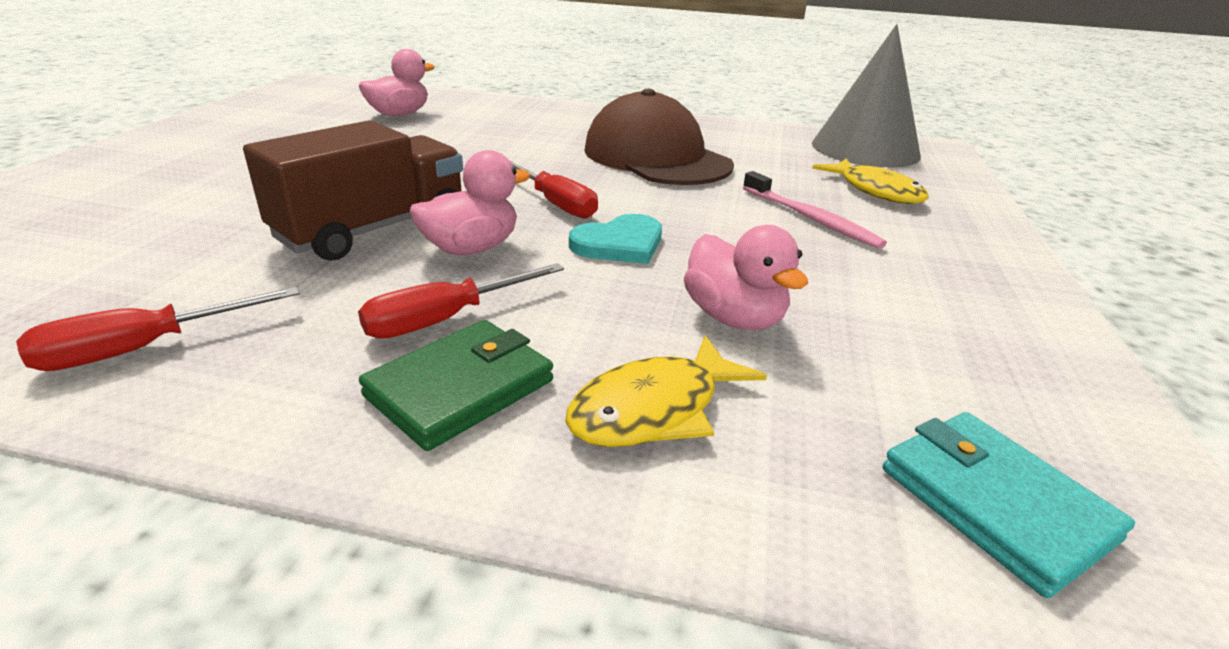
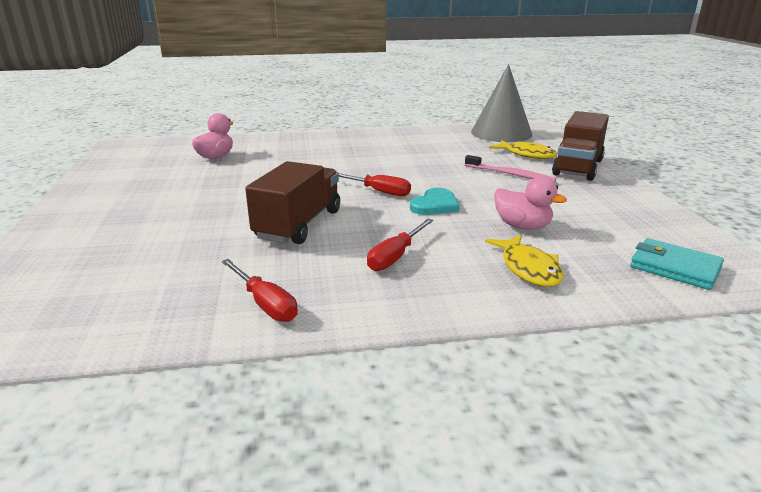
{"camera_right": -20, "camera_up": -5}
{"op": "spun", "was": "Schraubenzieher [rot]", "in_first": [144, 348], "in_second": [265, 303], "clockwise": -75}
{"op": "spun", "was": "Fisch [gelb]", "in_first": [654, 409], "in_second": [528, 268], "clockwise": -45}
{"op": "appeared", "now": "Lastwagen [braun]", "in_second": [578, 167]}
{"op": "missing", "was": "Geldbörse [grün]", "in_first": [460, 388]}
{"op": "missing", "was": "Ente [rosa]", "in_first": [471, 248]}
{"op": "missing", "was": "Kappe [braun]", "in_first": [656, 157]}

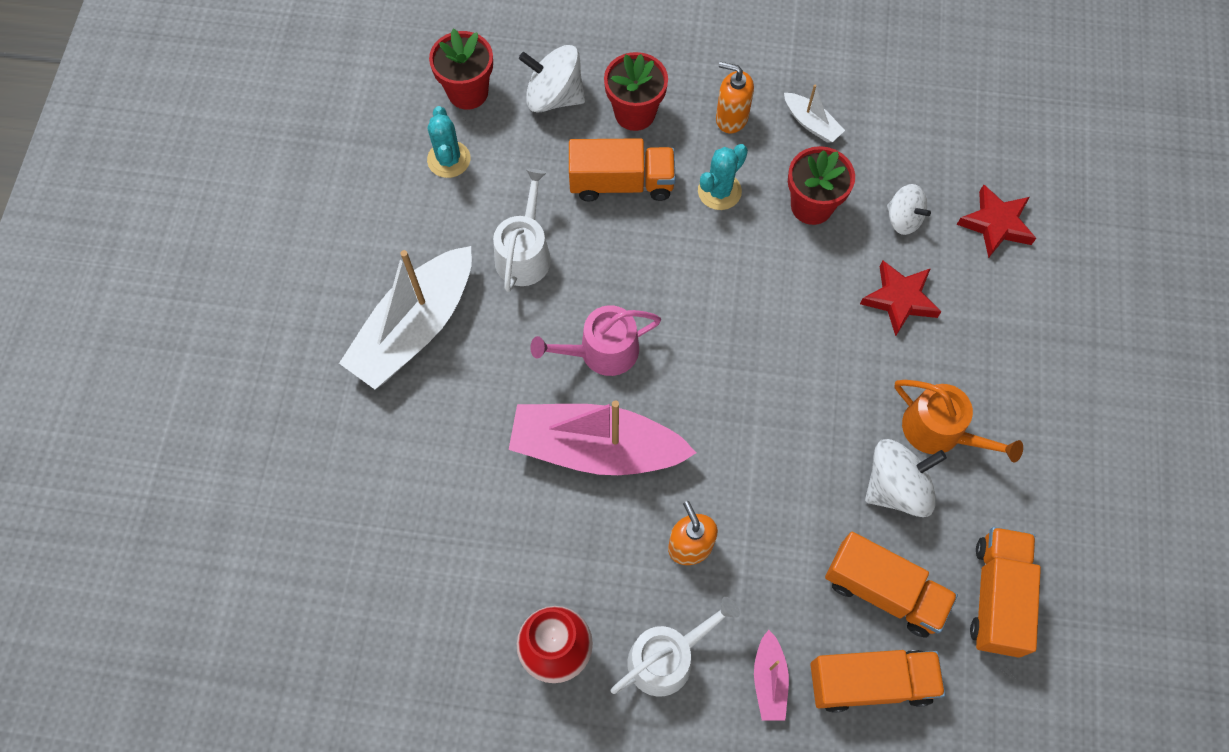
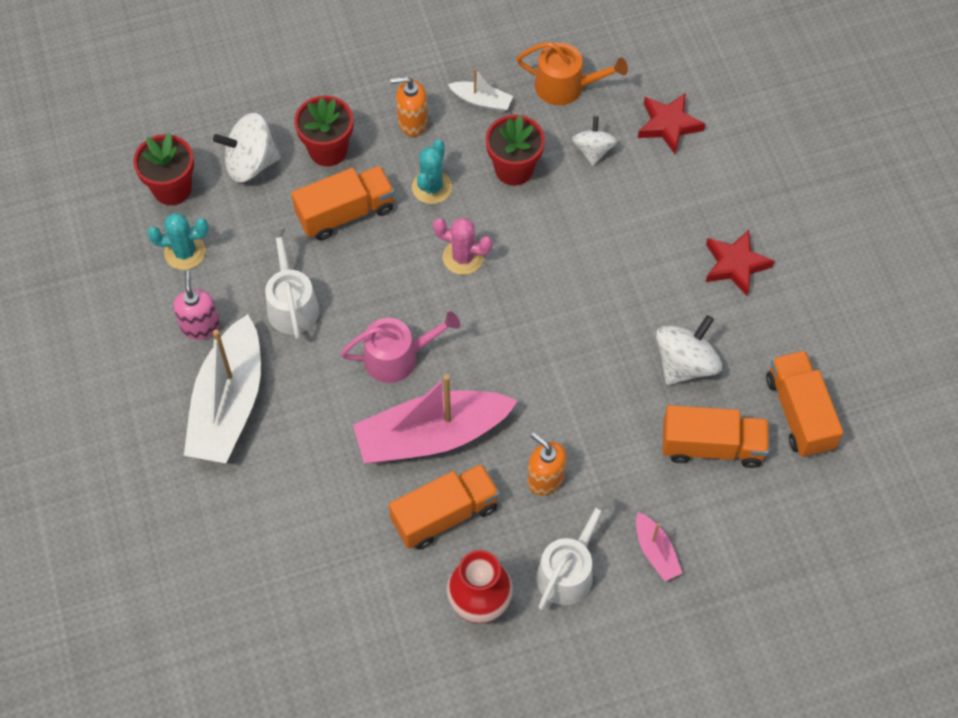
{"camera_right": -25, "camera_up": -5}
{"op": "spun", "was": "Kaktus [türkis]", "in_first": [449, 159], "in_second": [185, 252], "clockwise": -60}
{"op": "appeared", "now": "Seifenspender [rosa]", "in_second": [200, 326]}
{"op": "spun", "was": "Gießkanne [rosa]", "in_first": [601, 351], "in_second": [397, 357], "clockwise": -150}
{"op": "relocated", "was": "Lastwagen [orange]", "in_first": [870, 682], "in_second": [445, 514]}
{"op": "appeared", "now": "Kaktus [rosa]", "in_second": [463, 257]}
{"op": "relocated", "was": "Gießkanne [orange]", "in_first": [939, 431], "in_second": [566, 86]}
{"op": "spun", "was": "Kreisel [weiß]", "in_first": [903, 219], "in_second": [593, 150], "clockwise": -105}
{"op": "relocated", "was": "Stern [rot]", "in_first": [899, 299], "in_second": [735, 265]}

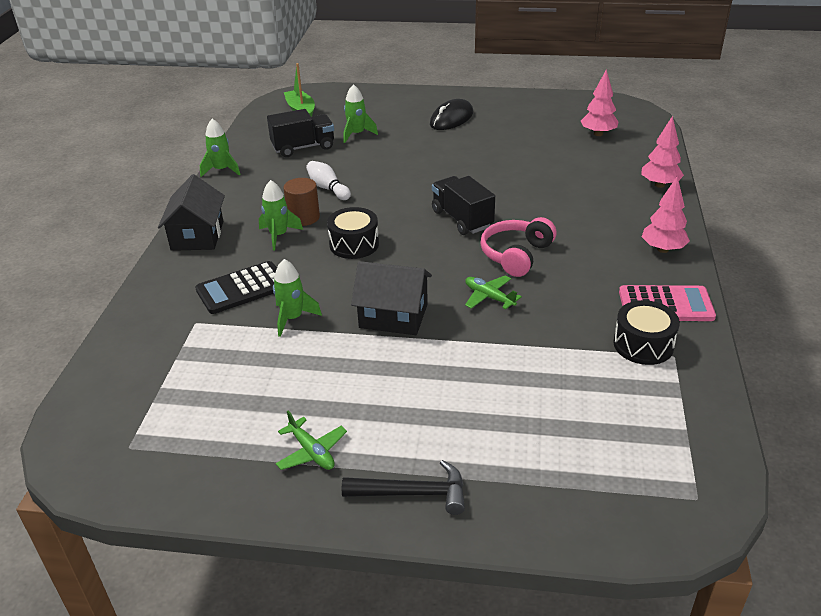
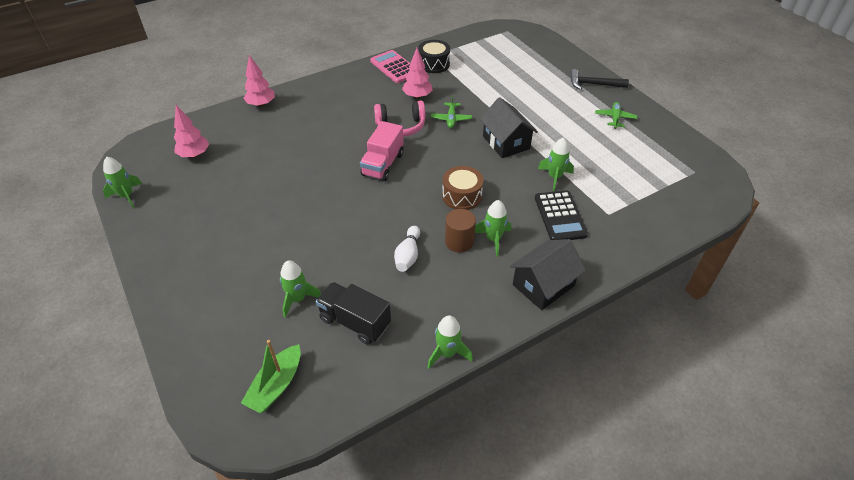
{"camera_right": -130, "camera_up": 10}
{"op": "appeared", "now": "Rakete [grün]", "in_second": [127, 196]}
{"op": "colour", "was": "Lastwagen [schwarz]", "now": "Lastwagen [rosa]", "in_first": [462, 219], "in_second": [383, 164]}
{"op": "relocated", "was": "Baum [rosa]", "in_first": [663, 249], "in_second": [417, 96]}
{"op": "colour", "was": "Trommel [schwarz]", "now": "Trommel [braun]", "in_first": [354, 244], "in_second": [462, 196]}
{"op": "spun", "was": "Taschenrechner [schwarz]", "in_first": [242, 288], "in_second": [560, 216], "clockwise": 60}
{"op": "spun", "was": "Hammer [schwarz]", "in_first": [413, 493], "in_second": [593, 84], "clockwise": -45}
{"op": "missing", "was": "Computermaus [schwarz]", "in_first": [451, 119]}

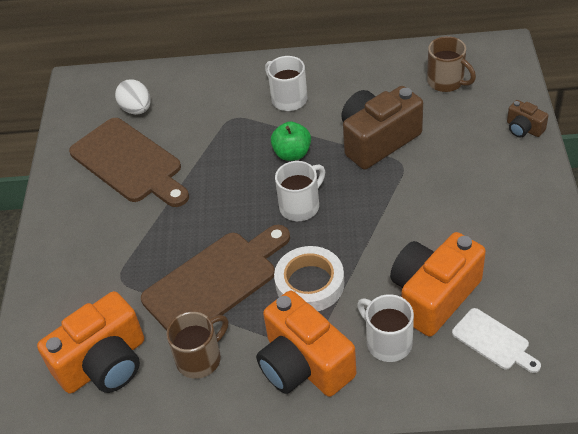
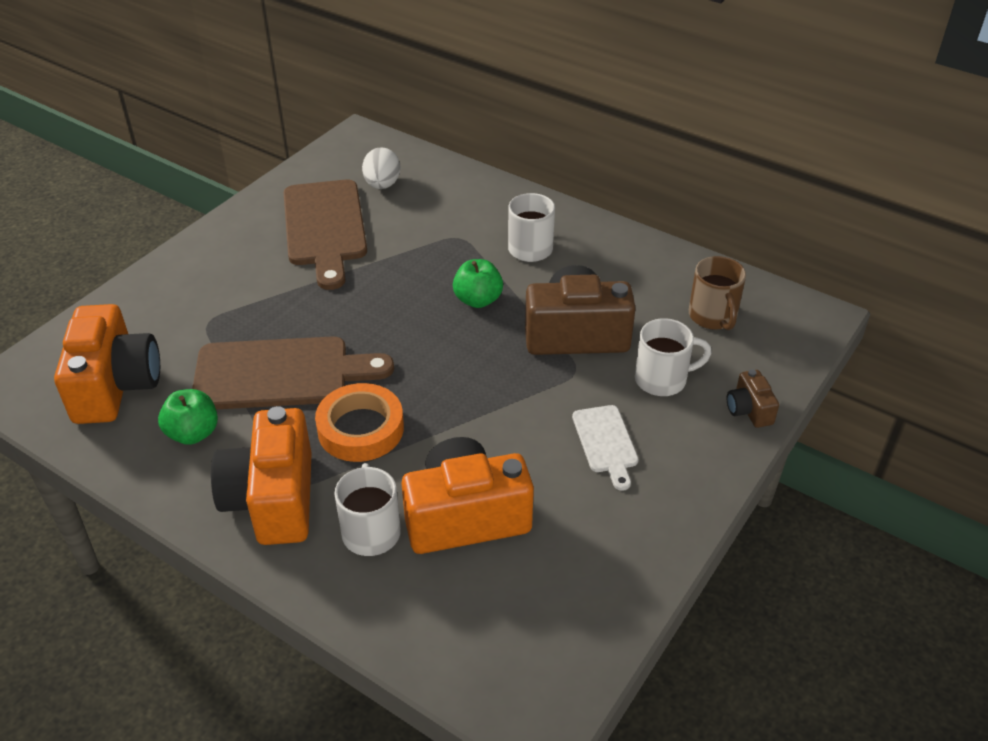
{"camera_right": 30, "camera_up": -5}
{"op": "spun", "was": "Kamera [orange]", "in_first": [104, 363], "in_second": [115, 386], "clockwise": -90}
{"op": "exchanged", "was": "Tasse [braun]", "now": "Apfel [grün]", "in_first": [200, 358], "in_second": [193, 433]}
{"op": "colour", "was": "Klebeband [weiß]", "now": "Klebeband [orange]", "in_first": [310, 283], "in_second": [360, 429]}
{"op": "relocated", "was": "Schneidebrett [weiß]", "in_first": [493, 341], "in_second": [606, 442]}
{"op": "relocated", "was": "Tasse [weiß]", "in_first": [300, 206], "in_second": [662, 379]}

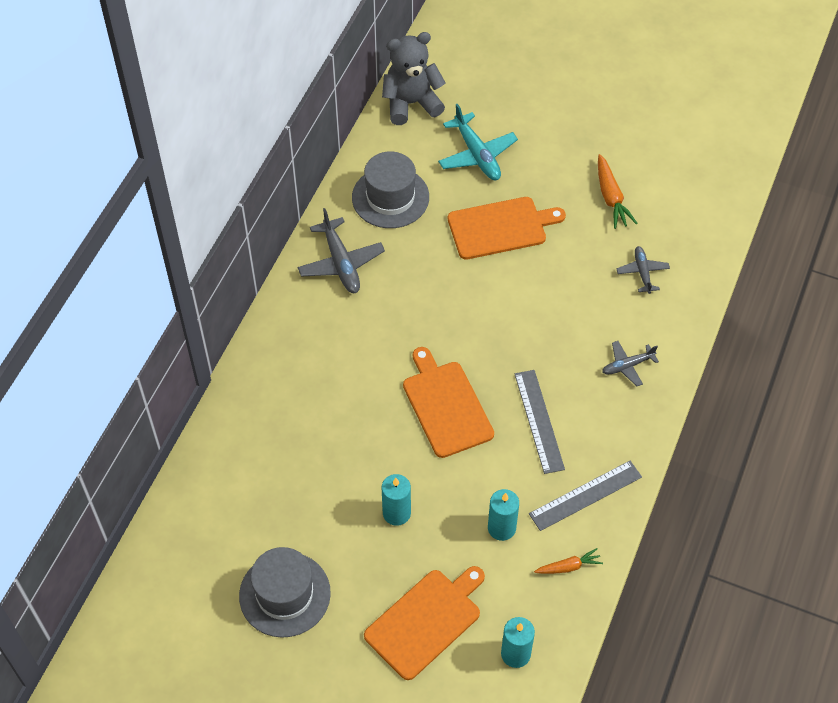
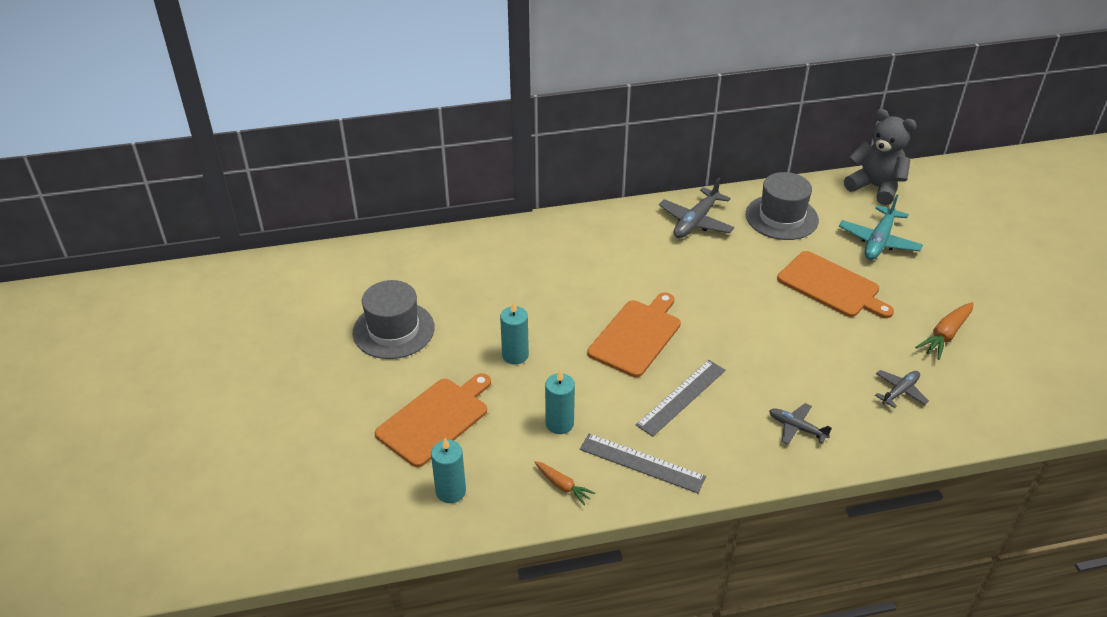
{"camera_right": 55, "camera_up": -15}
{"op": "spun", "was": "Schneidebrett [orange]", "in_first": [425, 621], "in_second": [435, 419], "clockwise": -60}

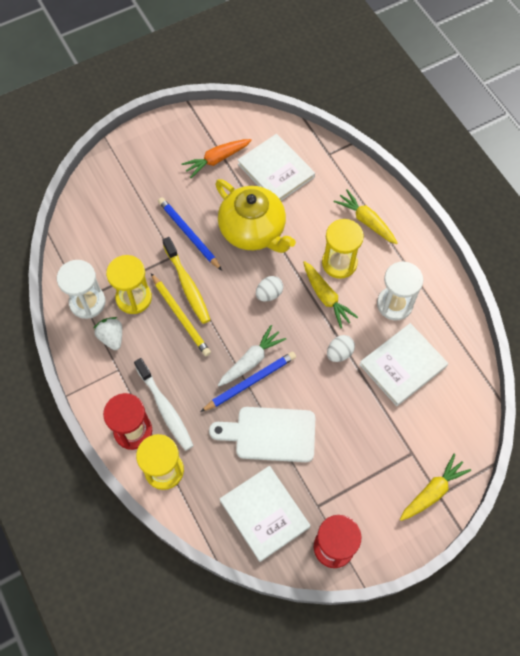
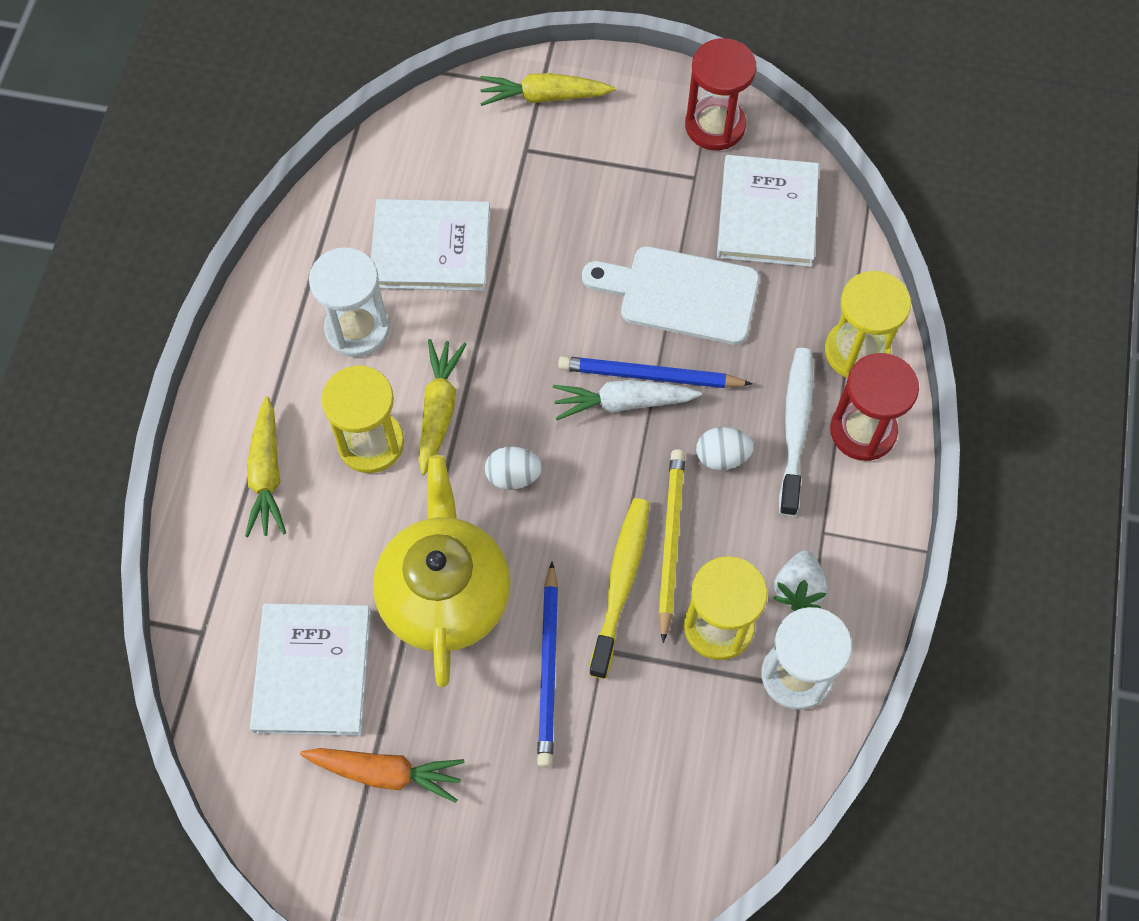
{"camera_right": -140, "camera_up": 0}
{"op": "spun", "was": "Schneidebrett [weiß]", "in_first": [270, 434], "in_second": [681, 294], "clockwise": 150}
{"op": "relocated", "was": "Ei [weiß]", "in_first": [339, 353], "in_second": [722, 457]}

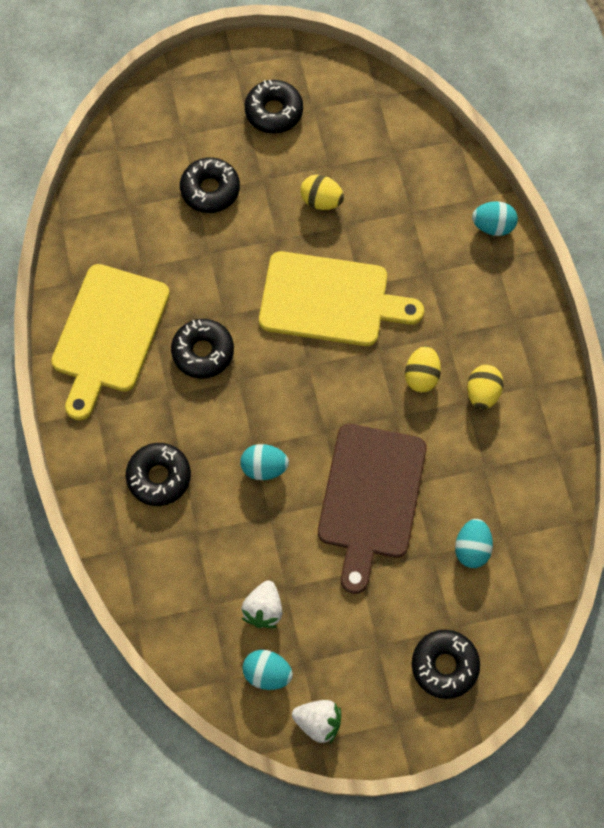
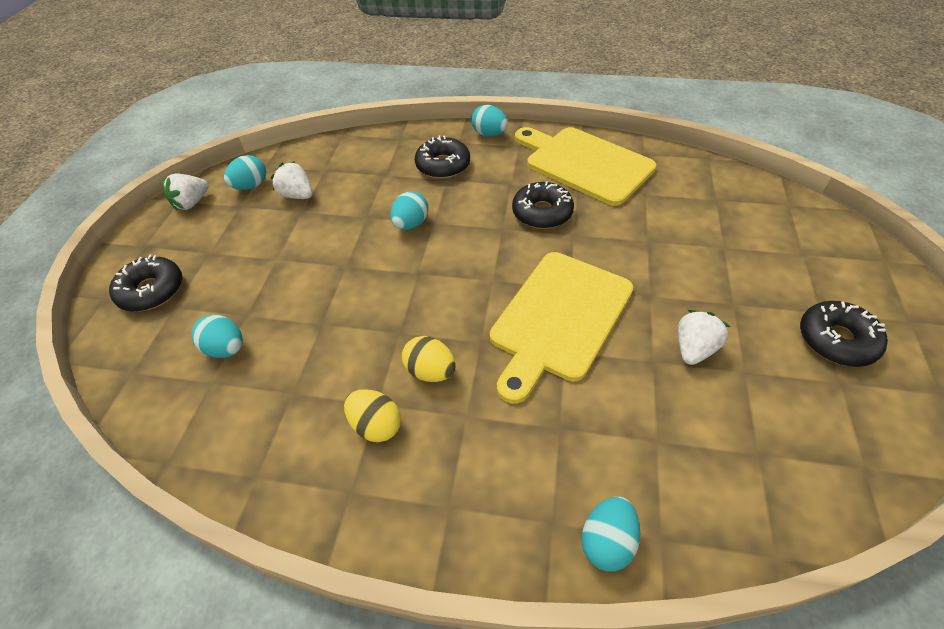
{"camera_right": 115, "camera_up": -20}
{"op": "appeared", "now": "Ei [türkis]", "in_second": [489, 134]}
{"op": "exchanged", "was": "Ei [gelb]", "now": "Erdbeere [weiß]", "in_first": [321, 201], "in_second": [694, 349]}
{"op": "missing", "was": "Donut [schwarz]", "in_first": [210, 190]}
{"op": "missing", "was": "Schneidebrett [braun]", "in_first": [370, 497]}

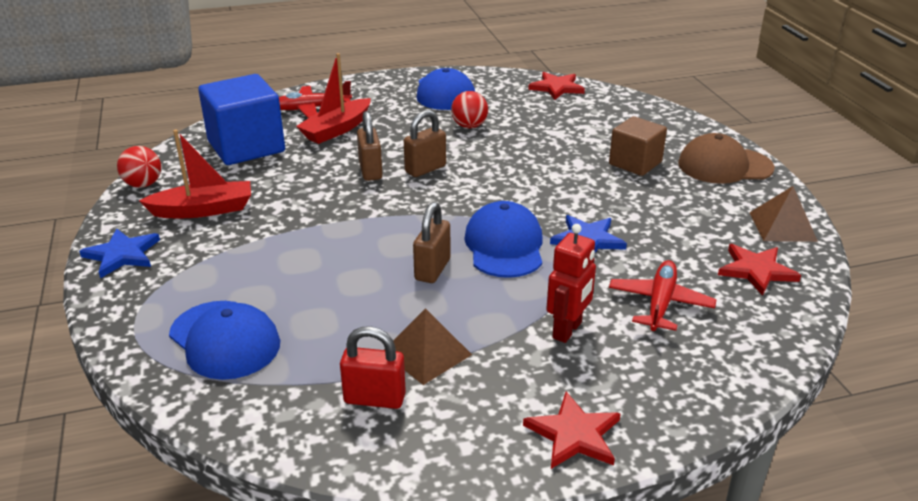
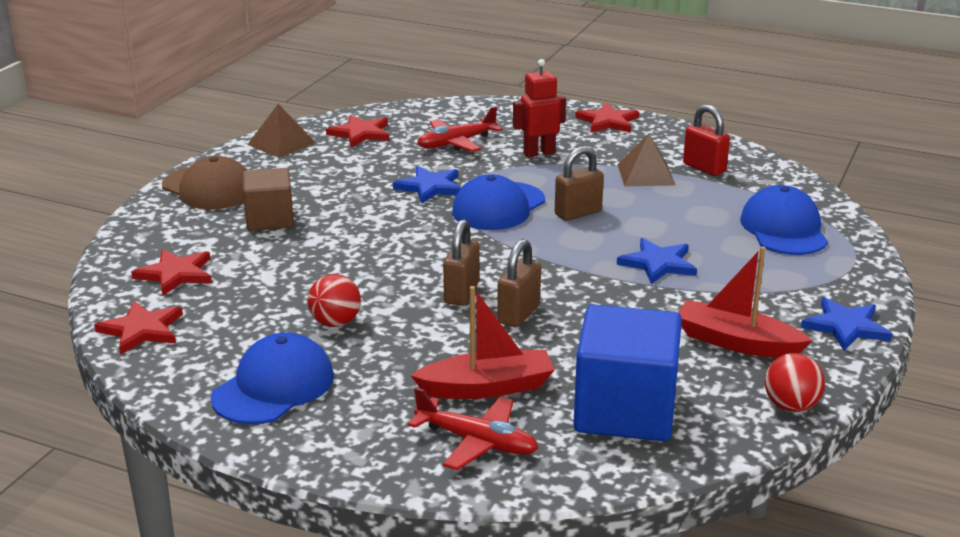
{"camera_right": -140, "camera_up": -5}
{"op": "appeared", "now": "Stern [rot]", "in_second": [176, 274]}
{"op": "spun", "was": "Vorhängeschloss [braun]", "in_first": [425, 169], "in_second": [461, 293], "clockwise": -75}
{"op": "appeared", "now": "Stern [blau]", "in_second": [658, 264]}

